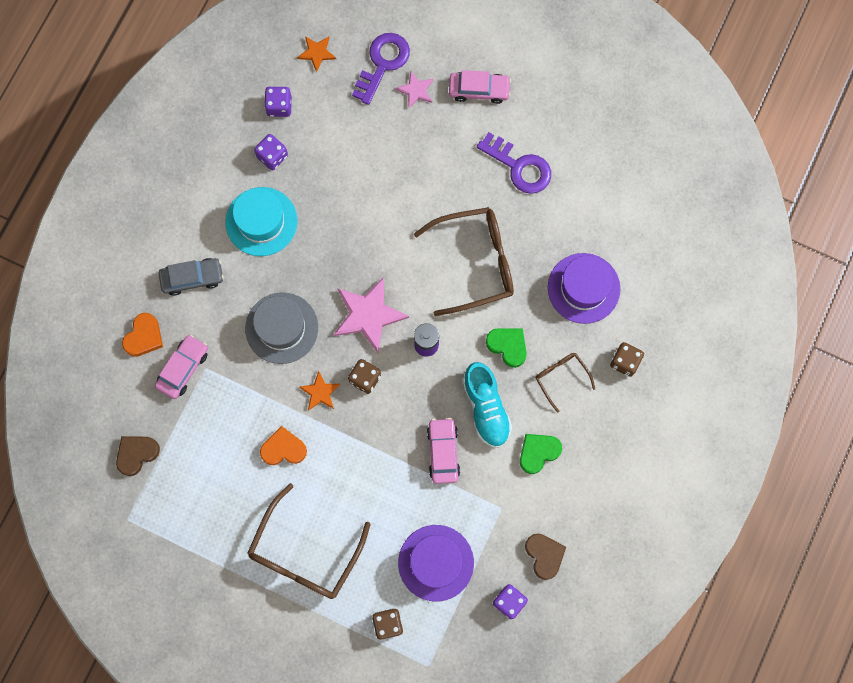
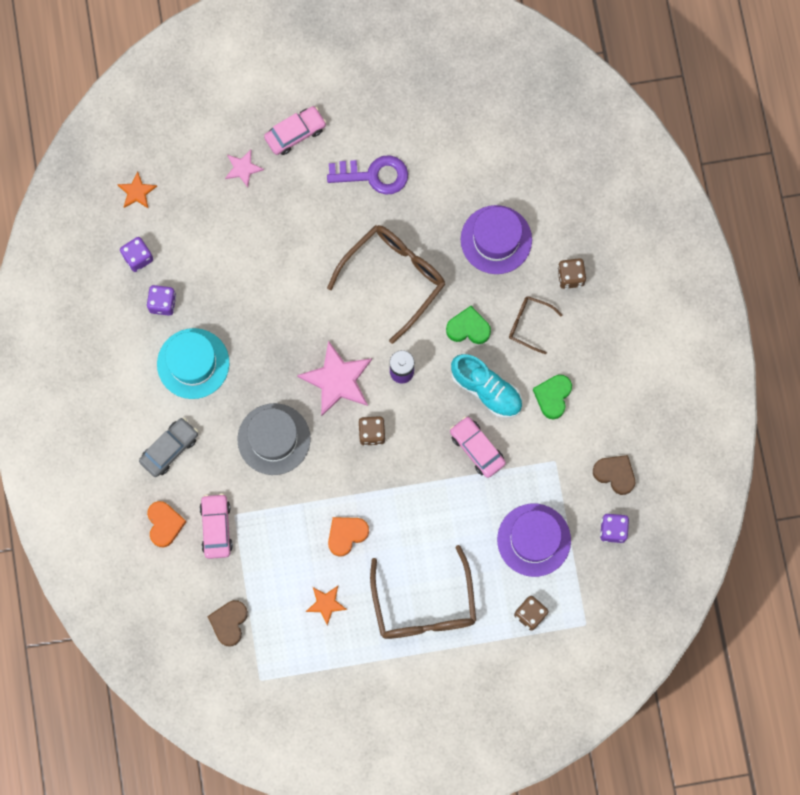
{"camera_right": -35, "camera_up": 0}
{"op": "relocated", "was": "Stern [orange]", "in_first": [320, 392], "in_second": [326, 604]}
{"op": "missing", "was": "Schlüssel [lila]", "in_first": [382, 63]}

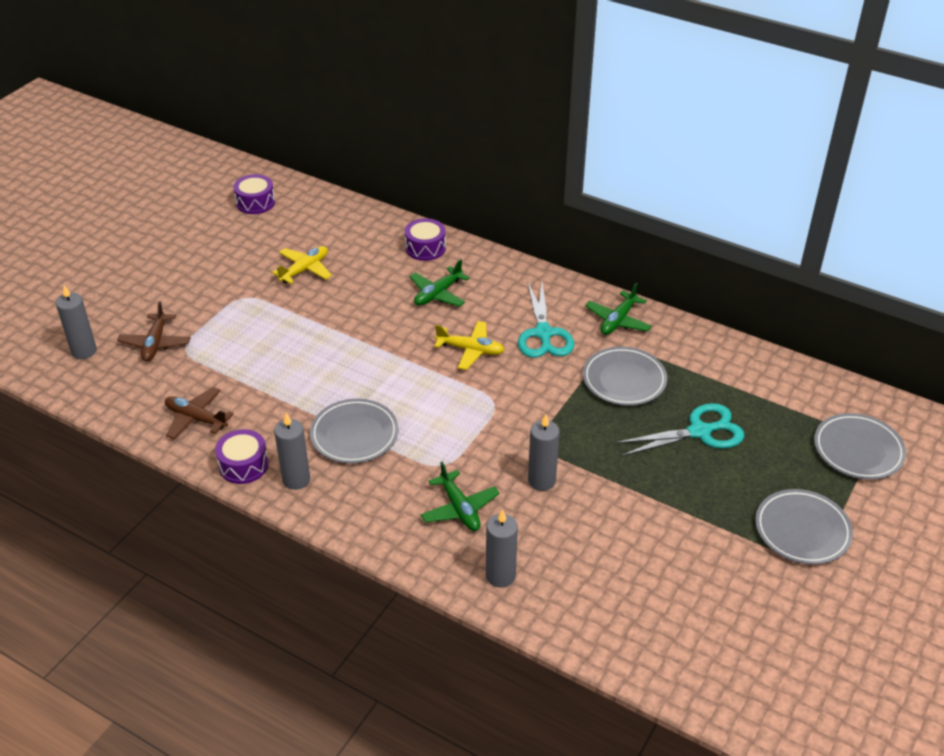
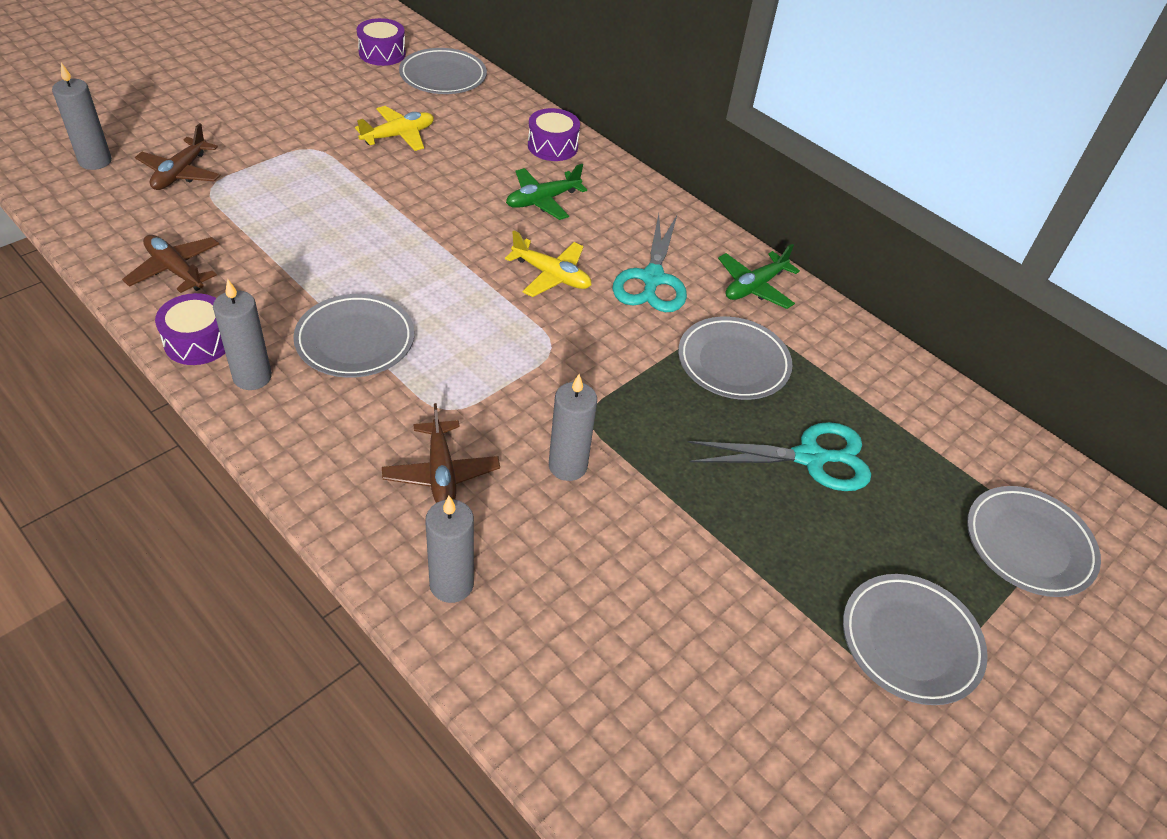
{"camera_right": 10, "camera_up": 5}
{"op": "colour", "was": "Flugzeug [grün]", "now": "Flugzeug [braun]", "in_first": [459, 508], "in_second": [441, 473]}
{"op": "appeared", "now": "Teller [grau]", "in_second": [443, 76]}

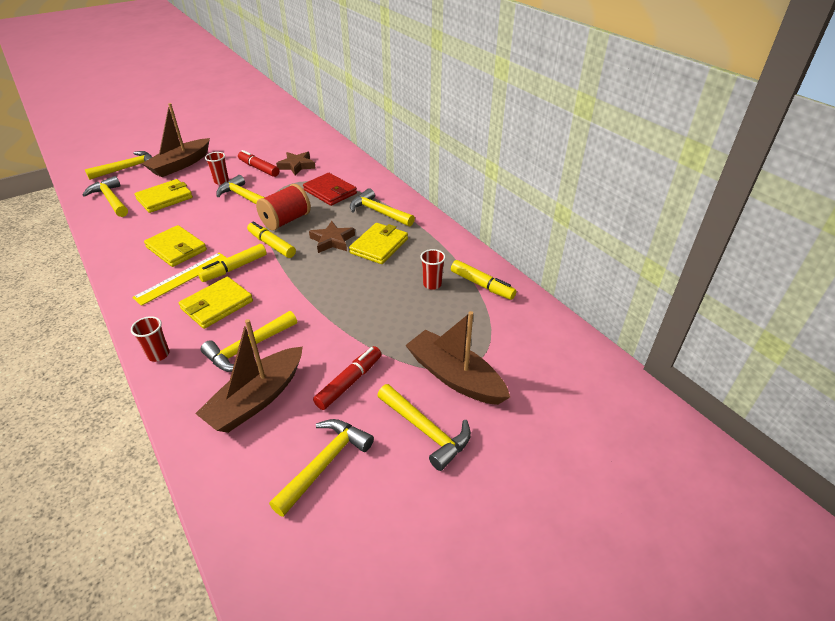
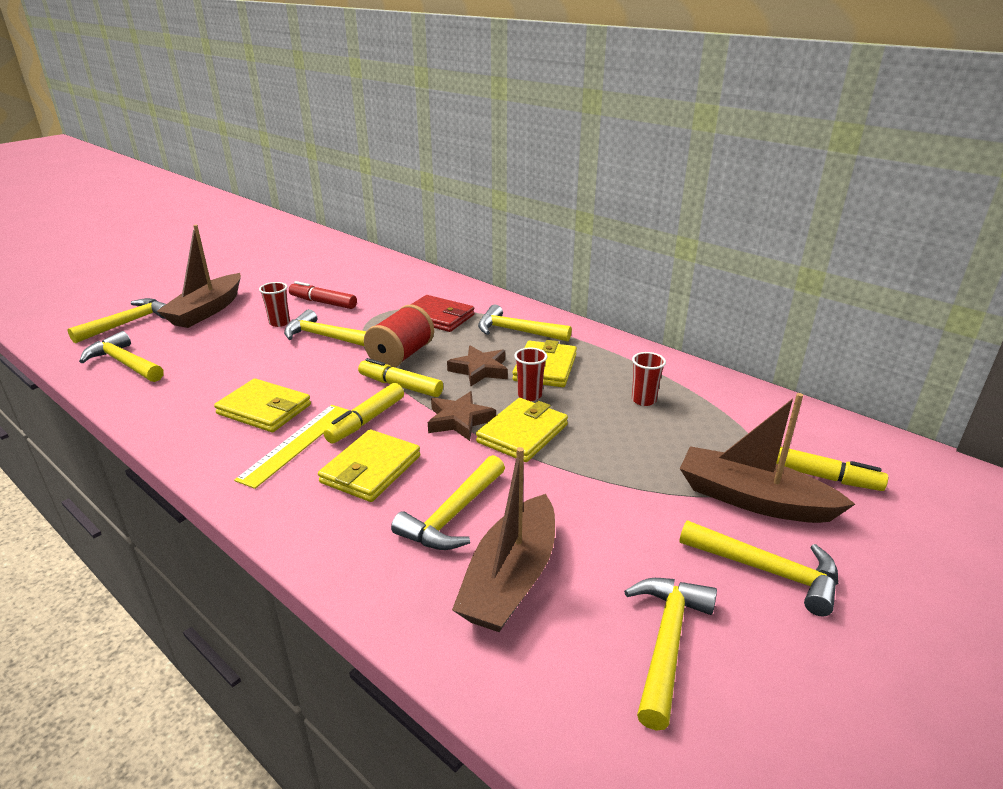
{"camera_right": -15, "camera_up": -10}
{"op": "relocated", "was": "Stern [braun]", "in_first": [297, 166], "in_second": [459, 420]}
{"op": "relocated", "was": "Geldbörse [gelb]", "in_first": [165, 198], "in_second": [522, 433]}
{"op": "relocated", "was": "Becher [rot]", "in_first": [158, 355], "in_second": [529, 395]}
{"op": "relocated", "was": "Filzstift [gelb]", "in_first": [482, 285], "in_second": [820, 476]}
{"op": "missing", "was": "Filzstift [rot]", "in_first": [349, 382]}

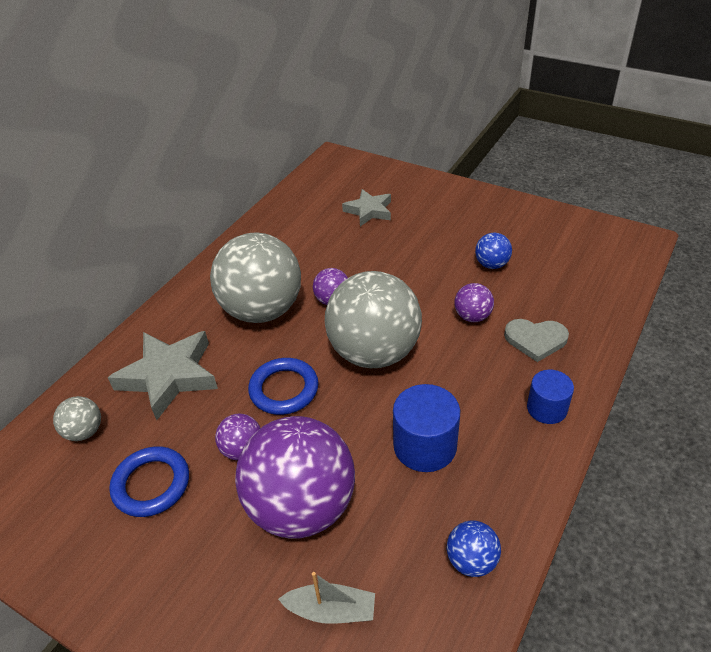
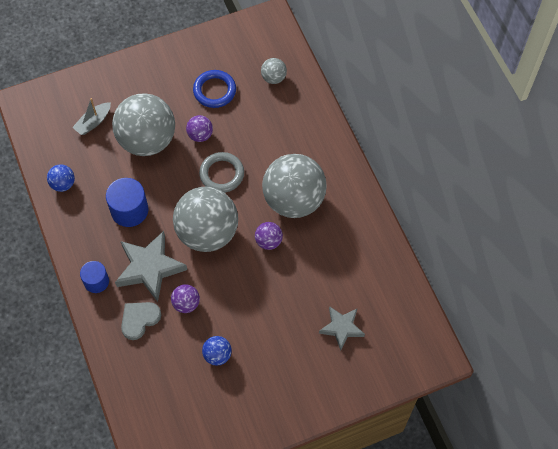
{"camera_right": 125, "camera_up": 20}
{"op": "colour", "was": "Ball [lila]", "now": "Ball [grau]", "in_first": [301, 507], "in_second": [147, 140]}
{"op": "relocated", "was": "Stern [grau]", "in_first": [169, 376], "in_second": [149, 268]}
{"op": "colour", "was": "Ring [blau]", "now": "Ring [grau]", "in_first": [284, 389], "in_second": [222, 174]}

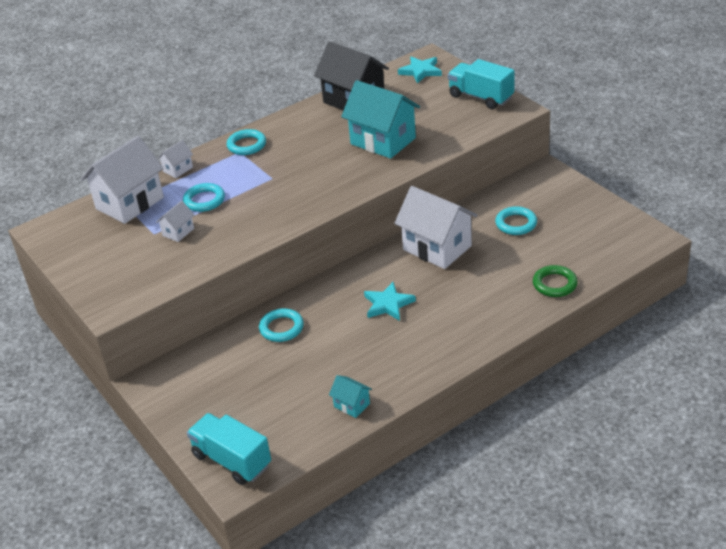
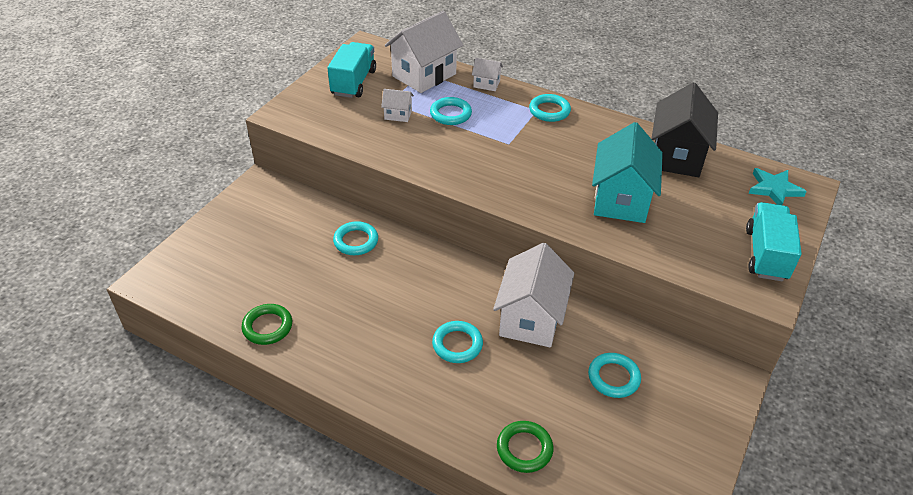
{"camera_right": 60, "camera_up": 5}
{"op": "exchanged", "was": "Haus [türkis]", "now": "Ring [grün]", "in_first": [352, 405], "in_second": [267, 327]}
{"op": "relocated", "was": "Lastwagen [türkis]", "in_first": [232, 460], "in_second": [353, 83]}
{"op": "spun", "was": "Haus [weiß]", "in_first": [129, 203], "in_second": [424, 75], "clockwise": -60}
{"op": "appeared", "now": "Ring [türkis]", "in_second": [457, 344]}
{"op": "missing", "was": "Stern [türkis]", "in_first": [388, 304]}

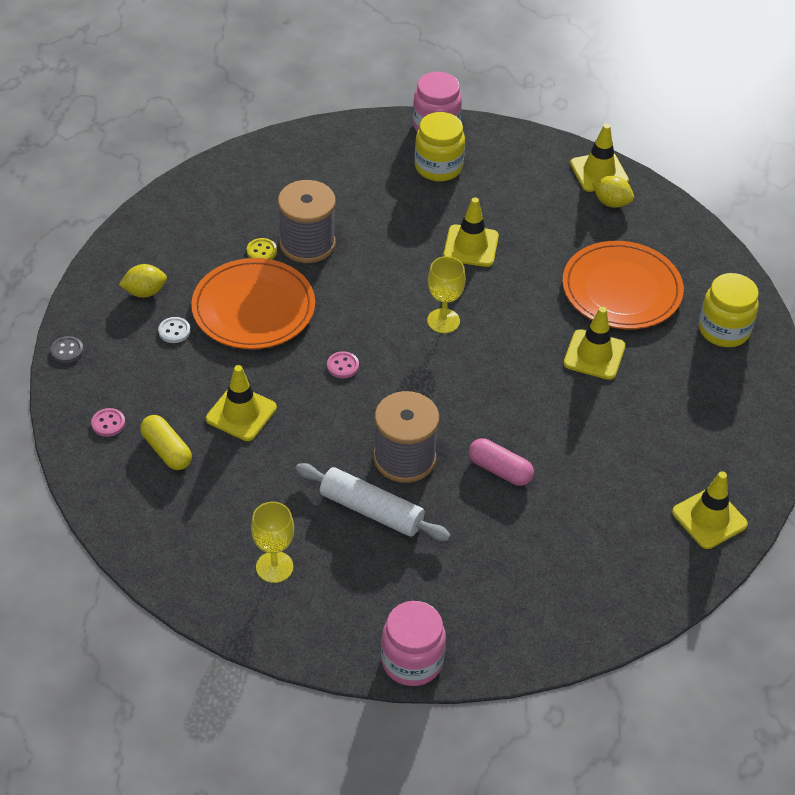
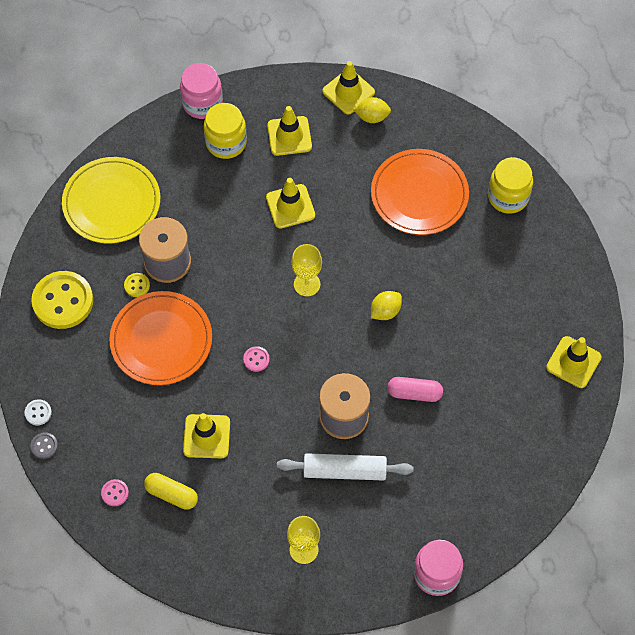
{"camera_right": -25, "camera_up": 15}
{"op": "relocated", "was": "Knopf [weiß]", "in_first": [174, 331], "in_second": [38, 413]}
{"op": "appeared", "now": "Knopf [gelb]", "in_second": [63, 301]}
{"op": "appeared", "now": "Teller [gelb]", "in_second": [112, 203]}
{"op": "relocated", "was": "Leitkegel [gelb]", "in_first": [594, 355], "in_second": [289, 136]}
{"op": "relocated", "was": "Zitrone [gelb]", "in_first": [145, 292], "in_second": [385, 311]}

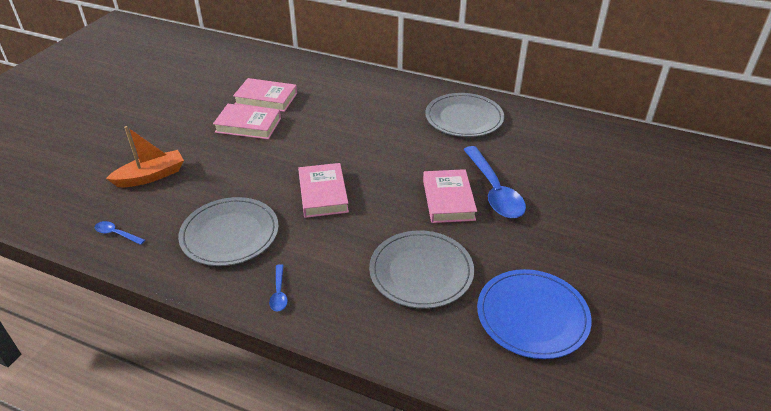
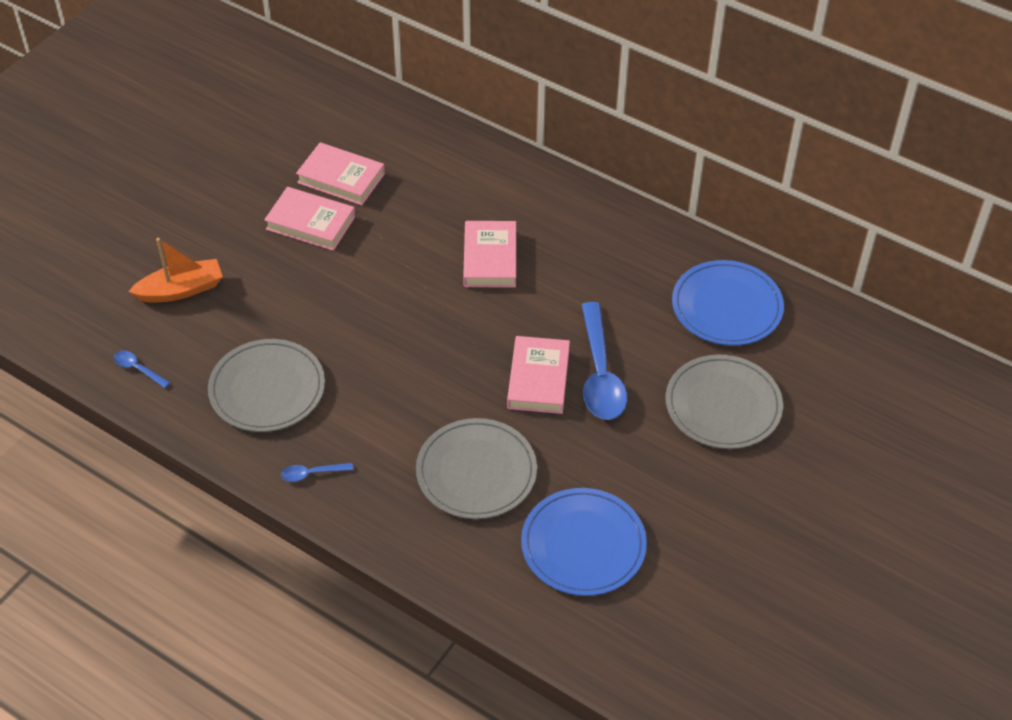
{"camera_right": 10, "camera_up": 10}
{"op": "spun", "was": "Löffel [blau]", "in_first": [279, 293], "in_second": [312, 474], "clockwise": 75}
{"op": "relocated", "was": "Buch [rosa]", "in_first": [323, 194], "in_second": [490, 258]}
{"op": "relocated", "was": "Teller [grau]", "in_first": [464, 118], "in_second": [723, 405]}
{"op": "appeared", "now": "Teller [blau]", "in_second": [727, 306]}

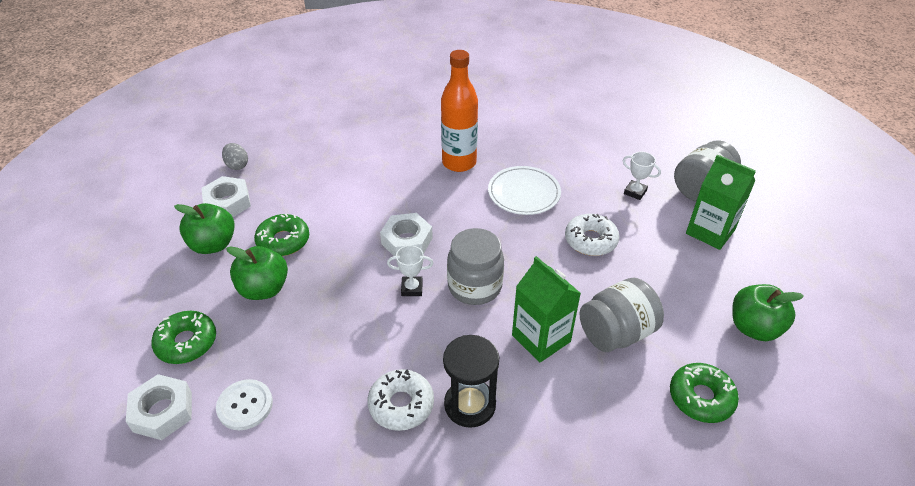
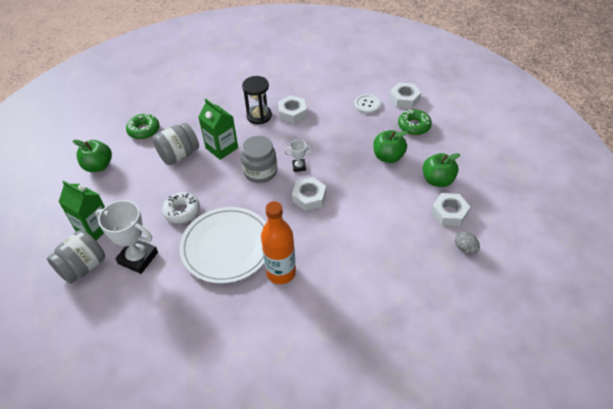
{"camera_right": 175, "camera_up": 5}
{"op": "size", "was": "Pokal [weiß]", "in_first": [635, 192], "in_second": [138, 258], "ratio": 2.03}
{"op": "size", "was": "Teller [weiß]", "in_first": [524, 193], "in_second": [227, 247], "ratio": 1.61}
{"op": "exchanged", "was": "Donut [weiß]", "now": "Sechskantmutter [weiß]", "in_first": [401, 405], "in_second": [292, 112]}
{"op": "missing", "was": "Donut [grün]", "in_first": [283, 241]}

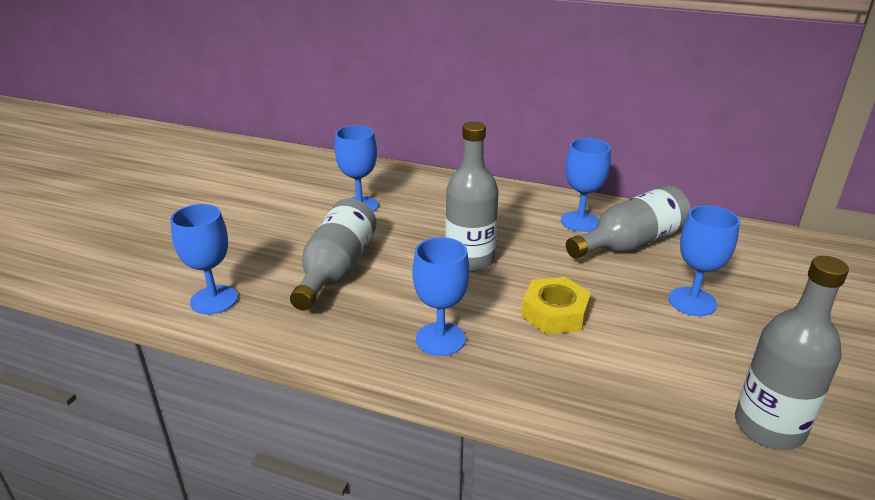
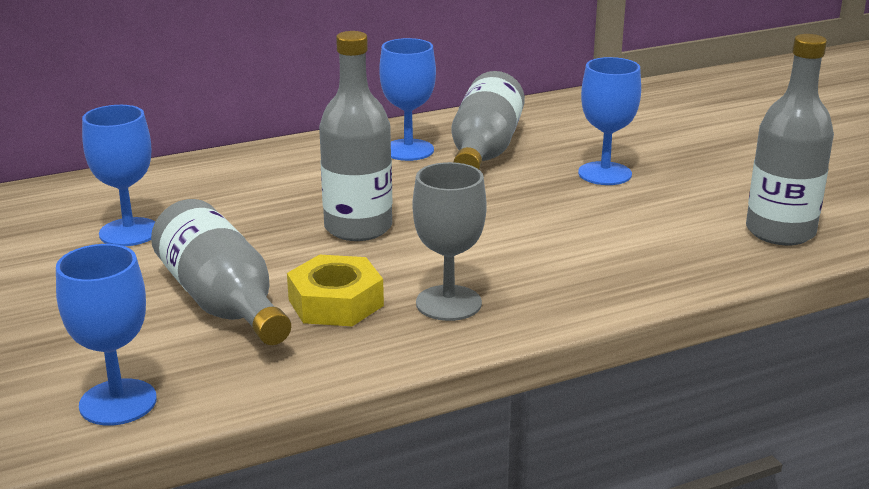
{"camera_right": -45, "camera_up": -5}
{"op": "relocated", "was": "Sechskantmutter [gelb]", "in_first": [555, 313], "in_second": [336, 302]}
{"op": "colour", "was": "Kelch [blau]", "now": "Kelch [grau]", "in_first": [440, 339], "in_second": [448, 303]}

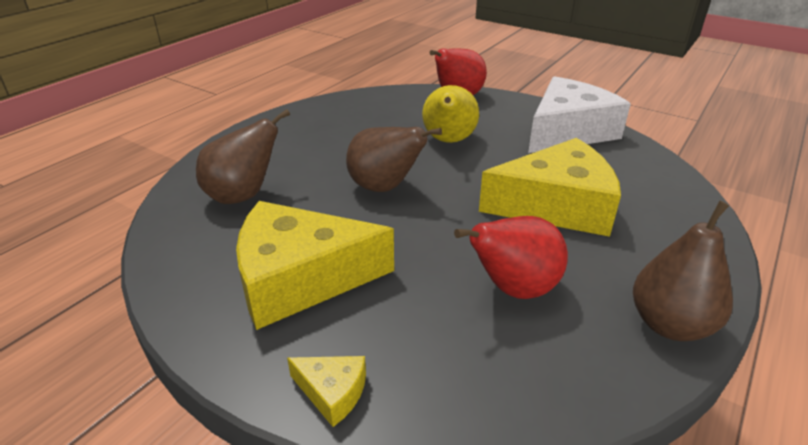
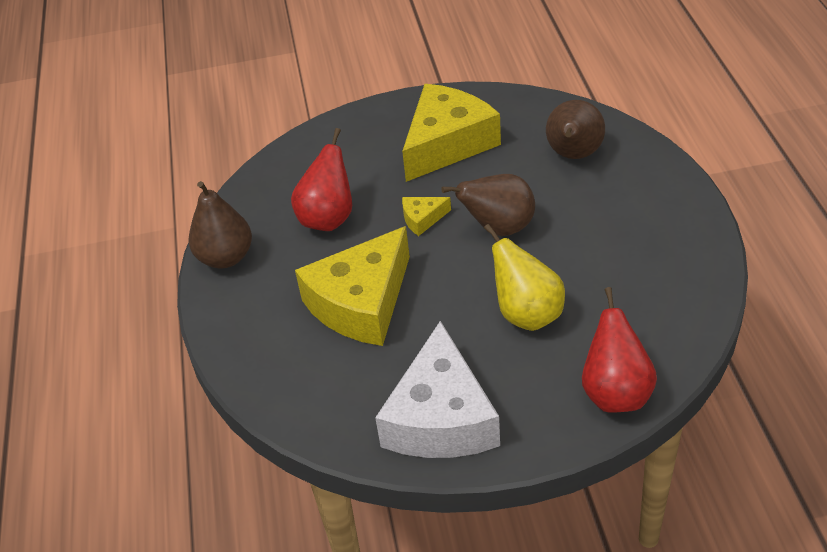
{"camera_right": 140, "camera_up": 10}
{"op": "relocated", "was": "Käse [gelb]", "in_first": [332, 392], "in_second": [422, 219]}

